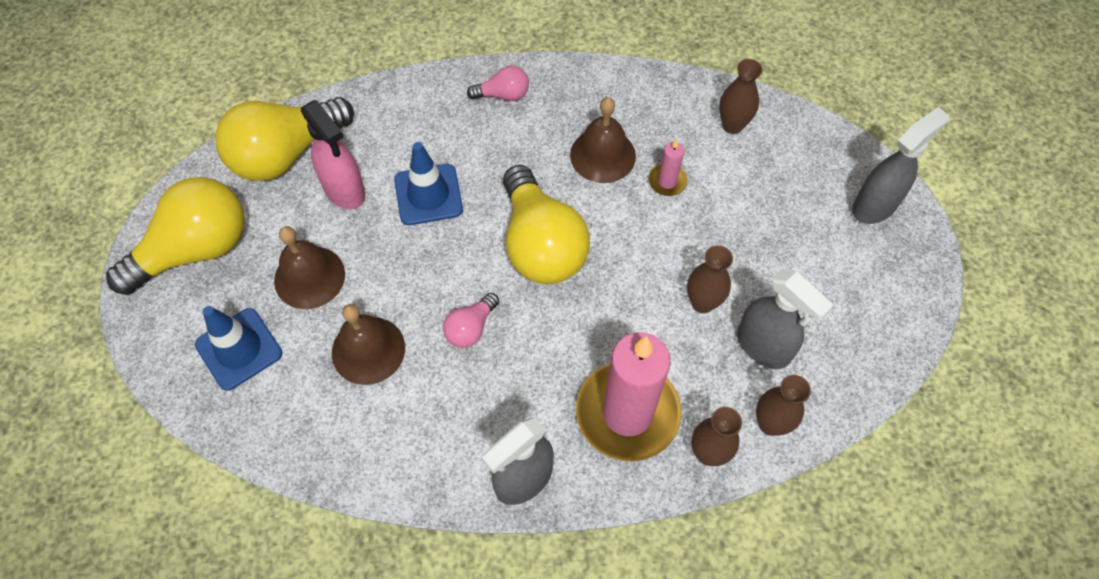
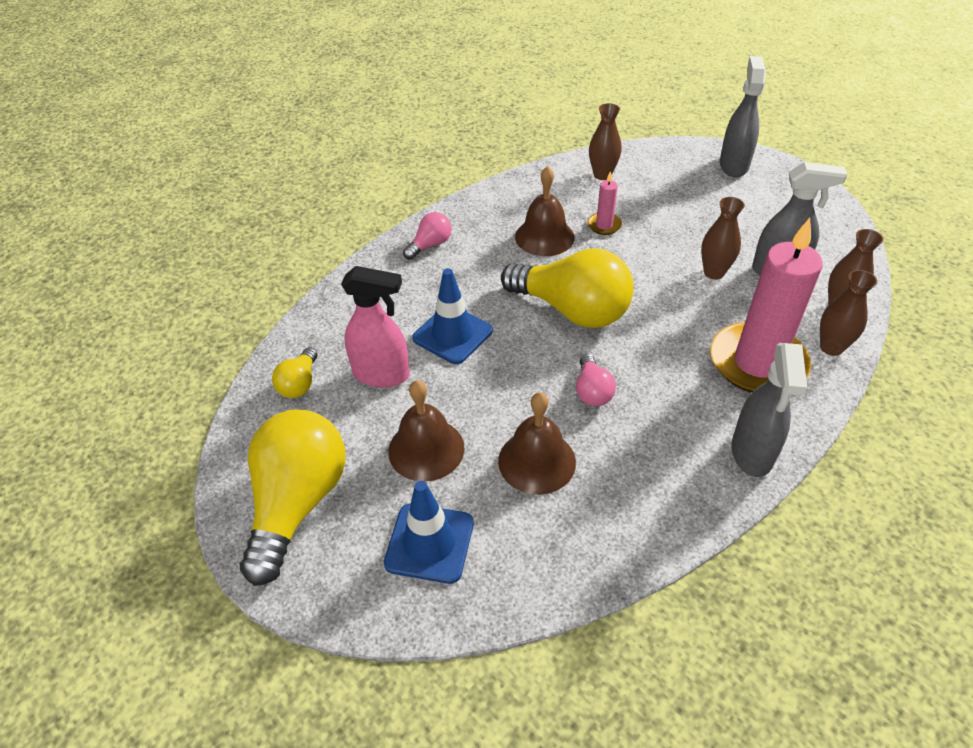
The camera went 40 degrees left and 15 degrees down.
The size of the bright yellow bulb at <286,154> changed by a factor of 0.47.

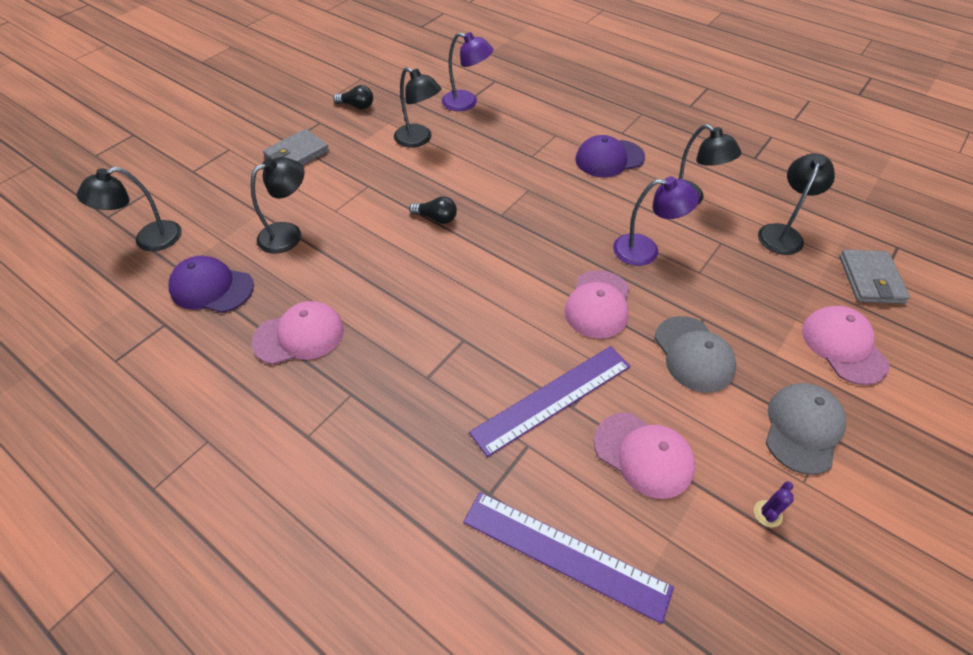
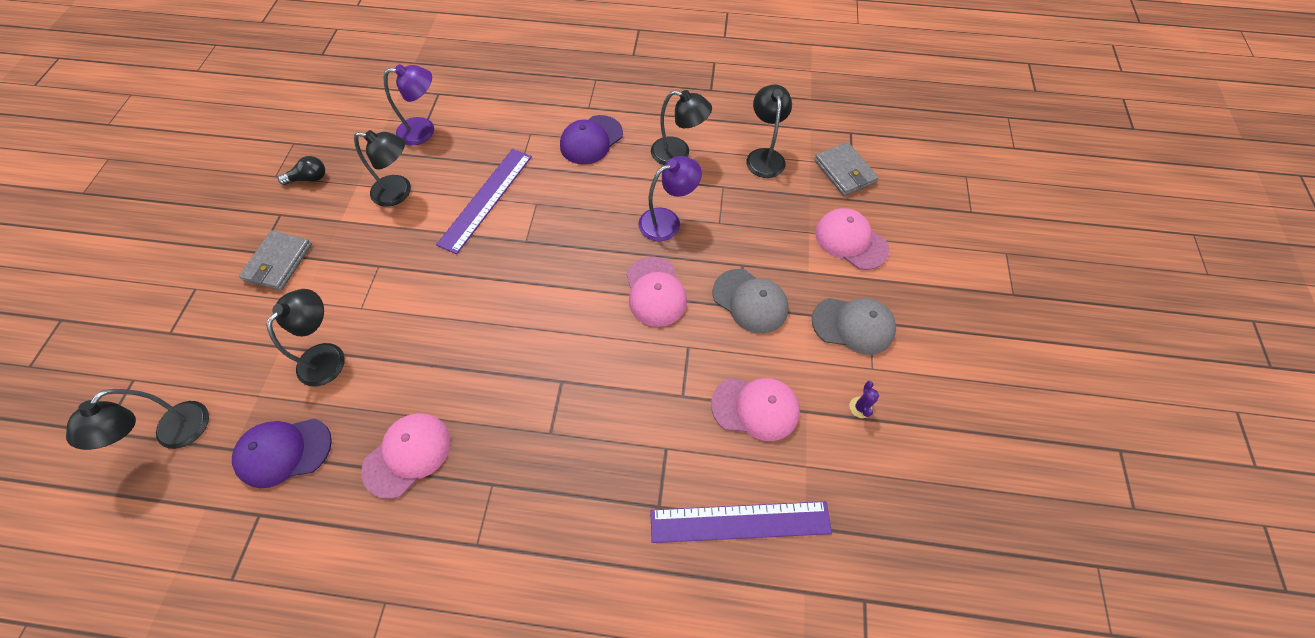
The camera went 30 degrees left and 10 degrees up.
The violet straightedge ended up elsewhere, having gone from <552,399> to <486,199>.
The gray cap at <803,428> ended up facing another way, 105 degrees clockwise from before.
The second view lost the ebony bulb at <436,218>.

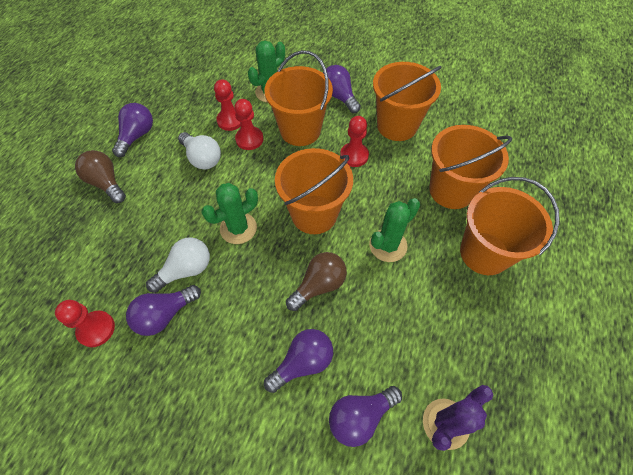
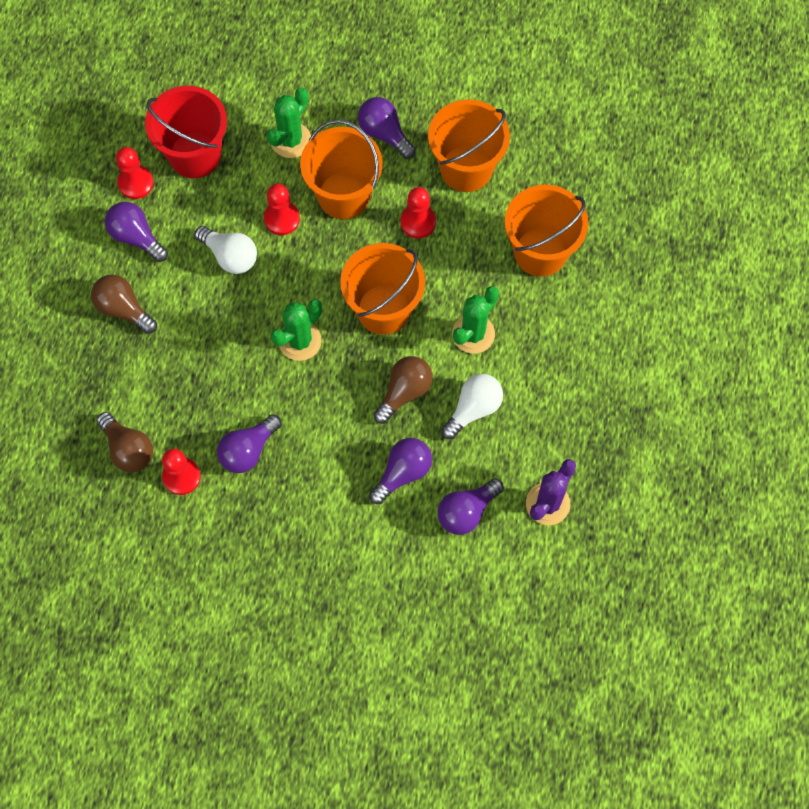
The camera went 10 degrees left and 10 degrees up.
The second view gained the brown bulb at <128,449>.
The violet bulb at <137,136> ended up facing another way, 60 degrees counterclockwise from before.
The crimson chess pawn ended up elsewhere, having gone from <230,120> to <135,183>.
The second view gained the crimson pail at <195,155>.
The pure white bulb ended up elsewhere, having gone from <186,270> to <473,409>.
The second view lost the bright orange pail at <484,253>.

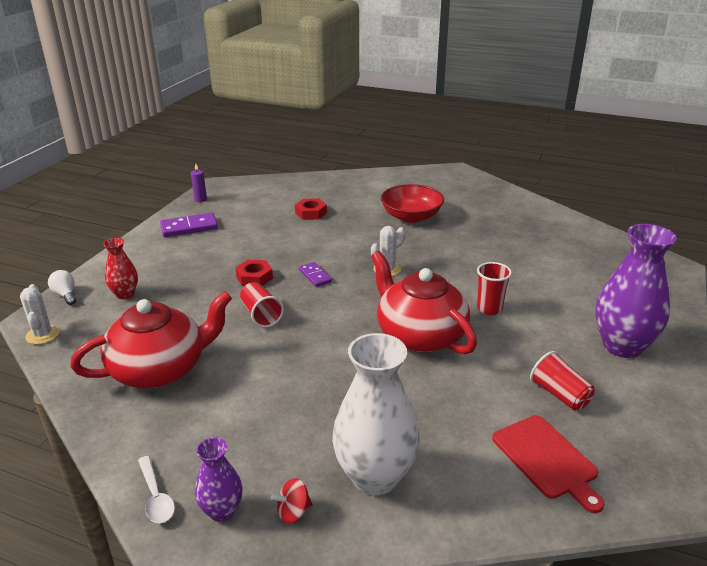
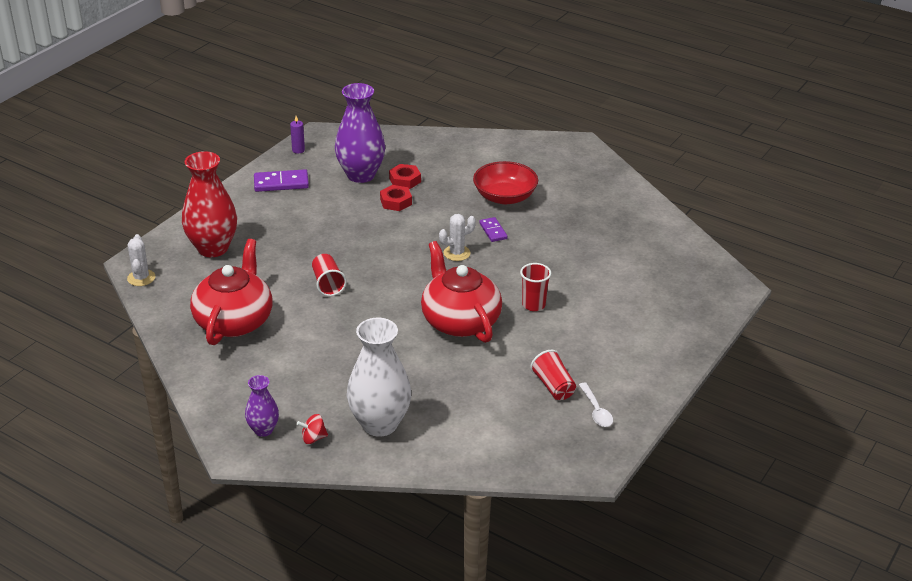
The camera went 10 degrees right and 5 degrees up.
The size of the crimson flower vase at <125,294> changed by a factor of 1.91.
The crimson teapot at <160,369> ended up facing another way, 60 degrees counterclockwise from before.
The violet flower vase ended up elsewhere, having gone from <622,346> to <361,175>.
The crimson nut ended up elsewhere, having gone from <254,277> to <396,202>.
The violet domino piece ended up elsewhere, having gone from <315,276> to <493,231>.
The pure white tablespoon ended up elsewhere, having gone from <156,497> to <596,411>.
The second view lost the pure white bulb at <65,295>.
The second view lost the crimson bread board at <547,459>.

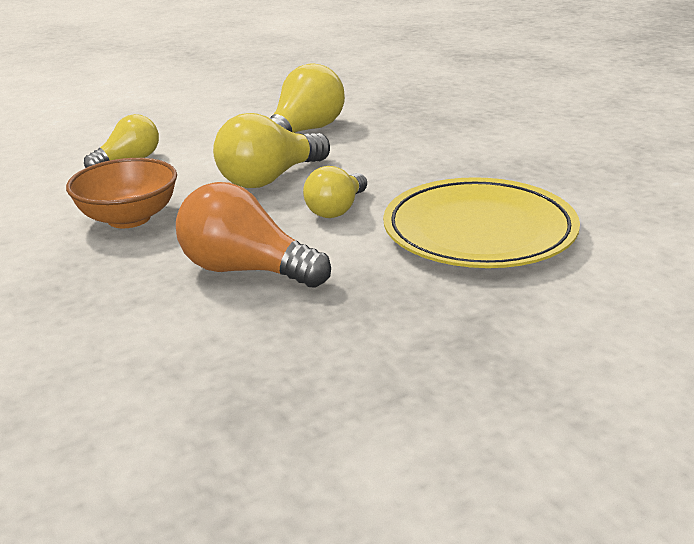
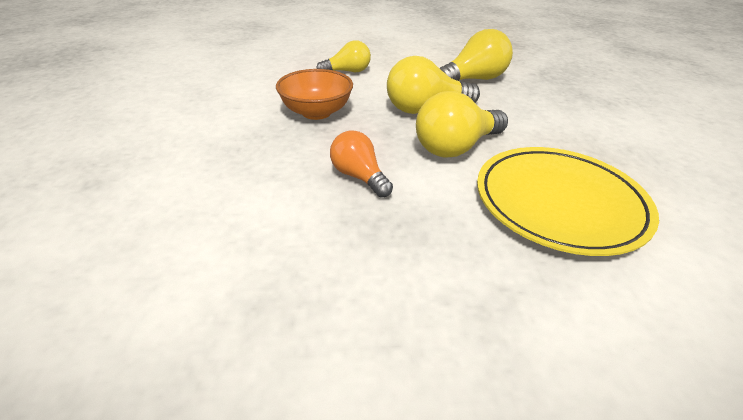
The camera went 25 degrees right and 10 degrees up.
The size of the bright orange bulb at <246,270> changed by a factor of 0.65.
The size of the bright yellow bulb at <337,209> changed by a factor of 1.54.

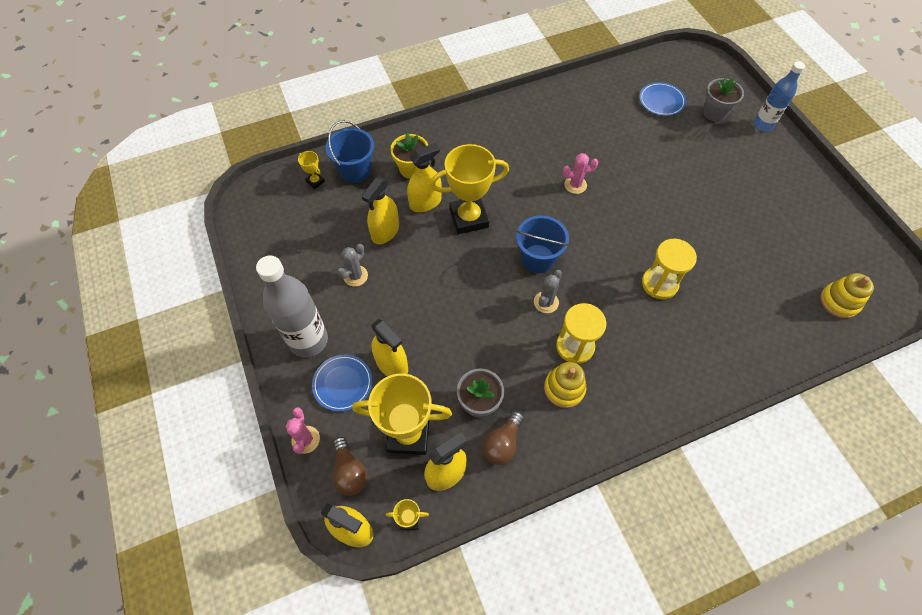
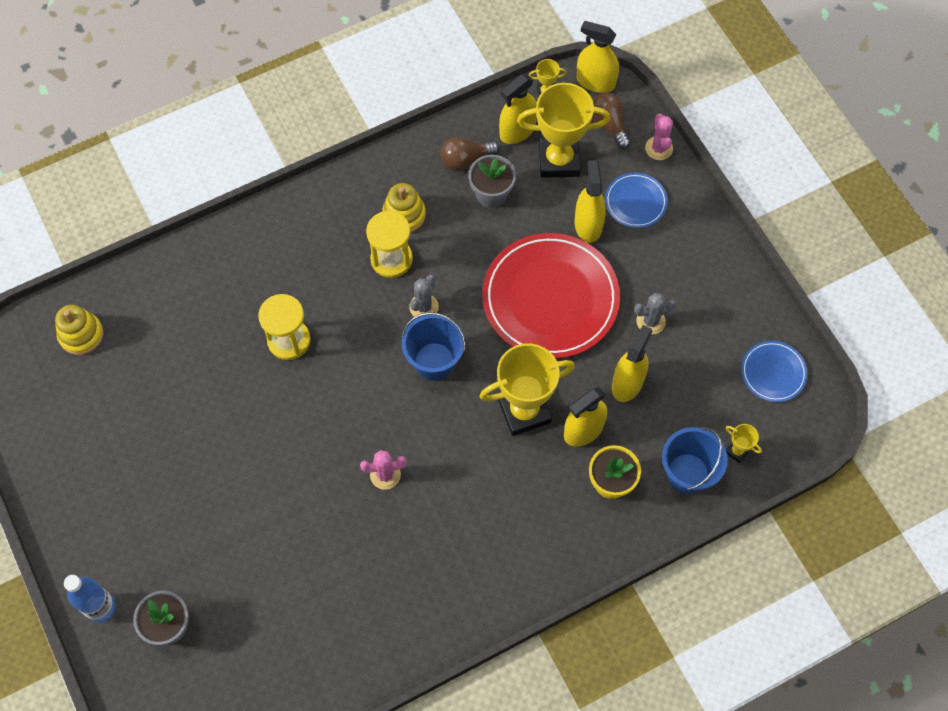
The camera went 175 degrees right and 5 degrees up.
The brown bulb at <502,443> ended up facing another way, 135 degrees counterclockwise from before.
The second view gained the crimson dinner plate at <550,298>.
The bright yellow spray cleaner at <392,364> ended up facing another way, 45 degrees clockwise from before.
The gray saguaro cactus at <355,276> ended up facing another way, 45 degrees clockwise from before.
The royal blue dinner plate ended up elsewhere, having gone from <661,101> to <773,372>.
The second view lost the gray drink bottle at <308,340>.

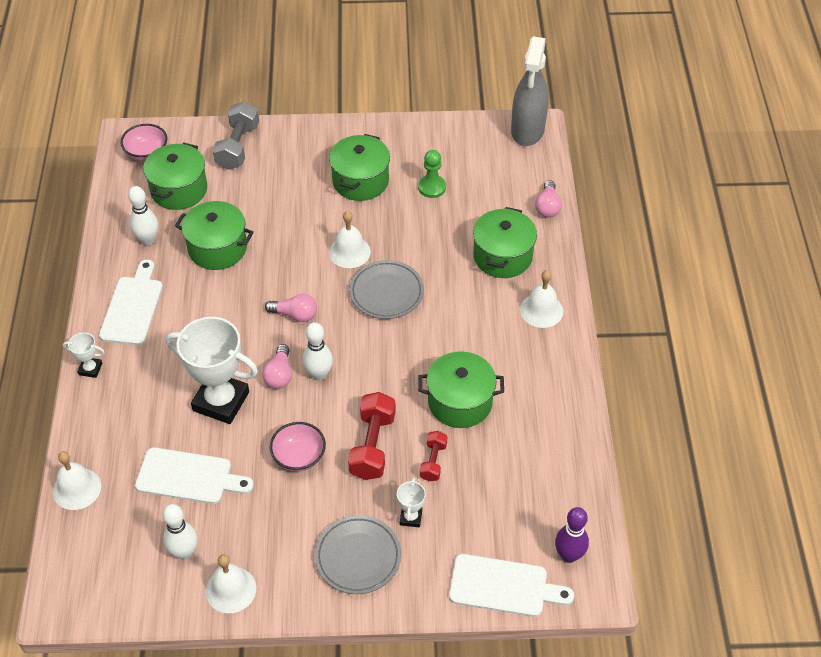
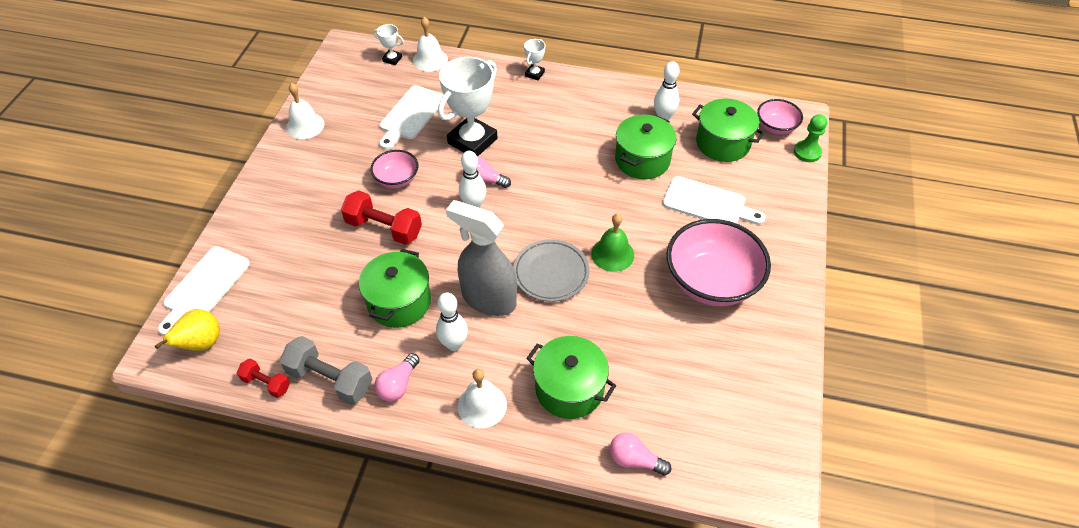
The camera went 105 degrees right and 0 degrees up.
Where the violet skittle stood at <569,555>, the bright yellow toy pear came to stand at <201,343>.
The crimson free weight ended up elsewhere, having gone from <433,461> to <266,383>.
The gray free weight ended up elsewhere, having gone from <238,146> to <330,379>.
The pure white award cup ended up elsewhere, having gone from <411,517> to <392,59>.
The pink bulb ended up elsewhere, having gone from <295,315> to <398,385>.
The pure white skittle ended up elsewhere, having gone from <184,552> to <454,344>.
The gray spray cleaner ended up elsewhere, having gone from <527,131> to <488,299>.
What was the pure white bell at <349,252> turned into the green bell at <612,254>.
The pure white bread board ended up elsewhere, having gone from <133,307> to <708,204>.
Where the green stockpot stood at <360,181>, the pink deep dish came to stand at <711,282>.
The green chess pawn ended up elsewhere, having gone from <432,187> to <807,152>.
The second view lost the gray dinner plate at <358,557>.

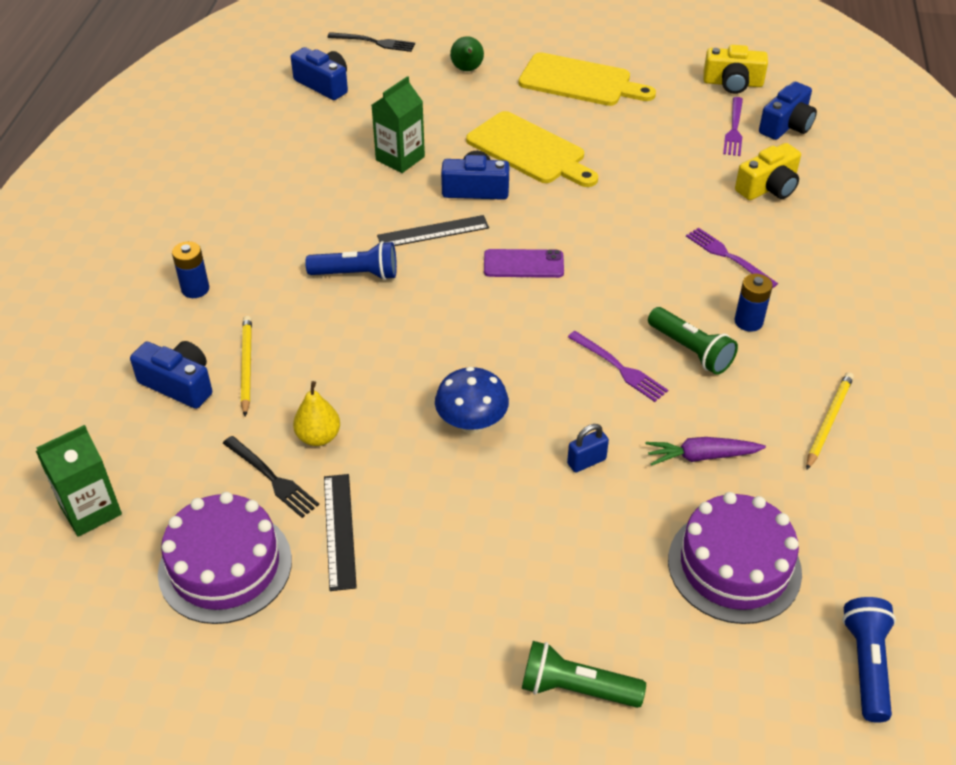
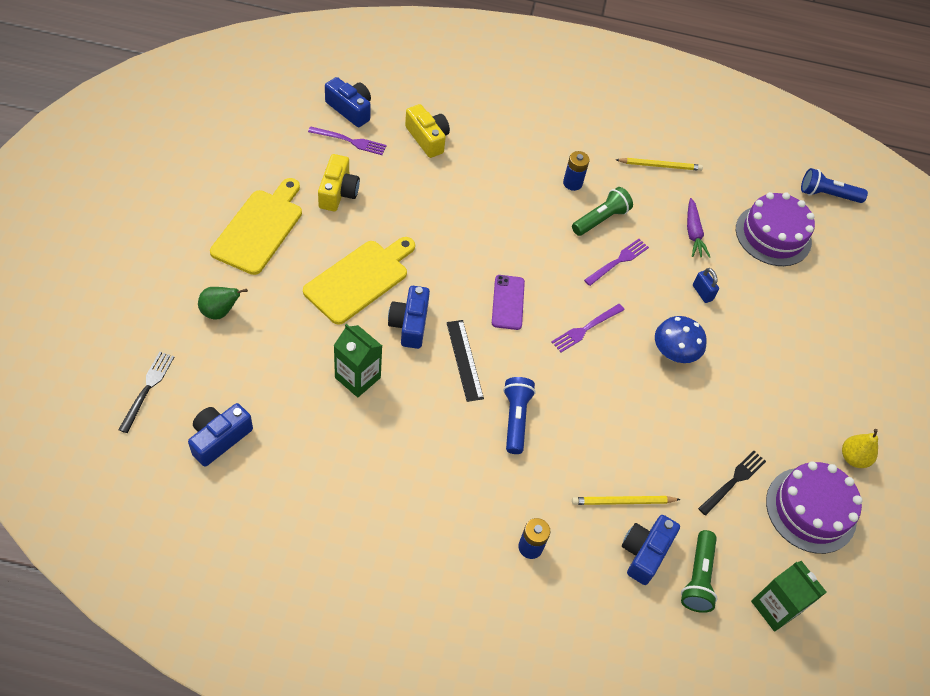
The camera went 95 degrees left and 10 degrees up.
The bright yellow compact camera ended up elsewhere, having gone from <732,83> to <338,192>.
The violet dinner fork ended up elsewhere, having gone from <728,256> to <586,329>.
The bright yellow pencil at <828,421> ended up facing another way, 150 degrees clockwise from before.
The green torch ended up elsewhere, having gone from <575,688> to <697,578>.
The bright yellow toy pear ended up elsewhere, having gone from <318,437> to <853,458>.
The second view lost the ebony straightedge at <339,530>.

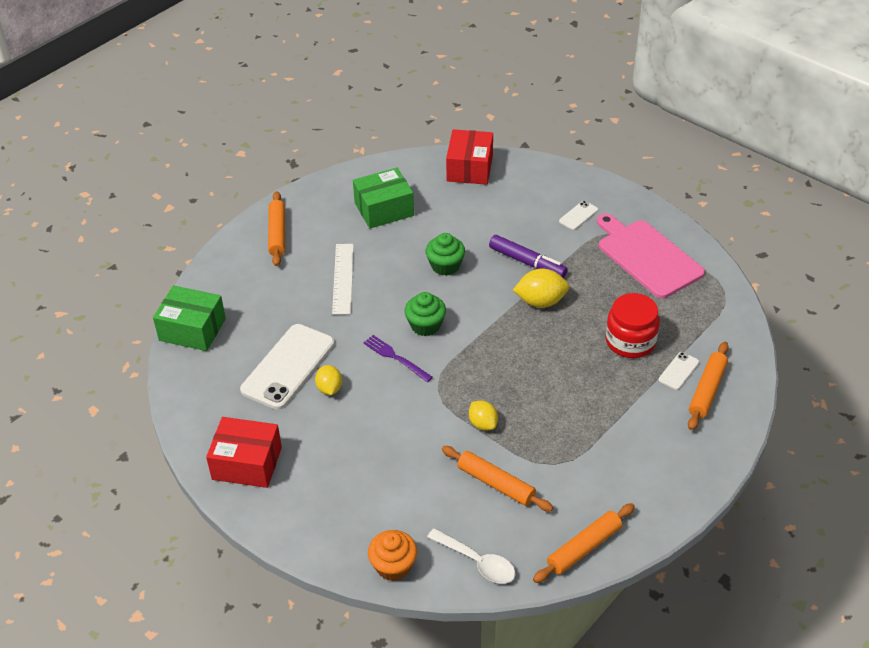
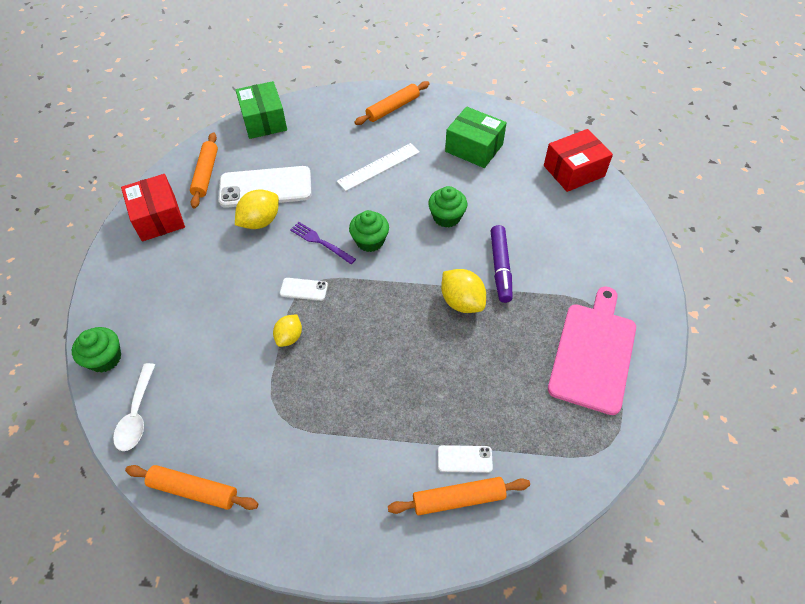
The camera went 55 degrees right and 10 degrees up.
What was the bright orange cupcake at <393,566> turned into the green cupcake at <105,358>.
The bright orange dough roller ended up elsewhere, having gone from <495,484> to <206,174>.
The size of the bright yellow lemon at <329,388> changed by a factor of 1.54.
The pure white phone ended up elsewhere, having gone from <578,215> to <304,289>.
The violet dinner fork at <396,358> ended up facing another way, 60 degrees counterclockwise from before.
The second view lost the crimson jam jar at <630,341>.

